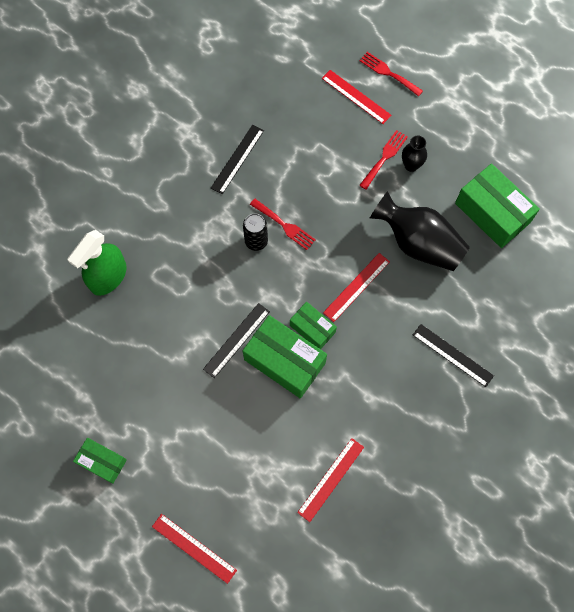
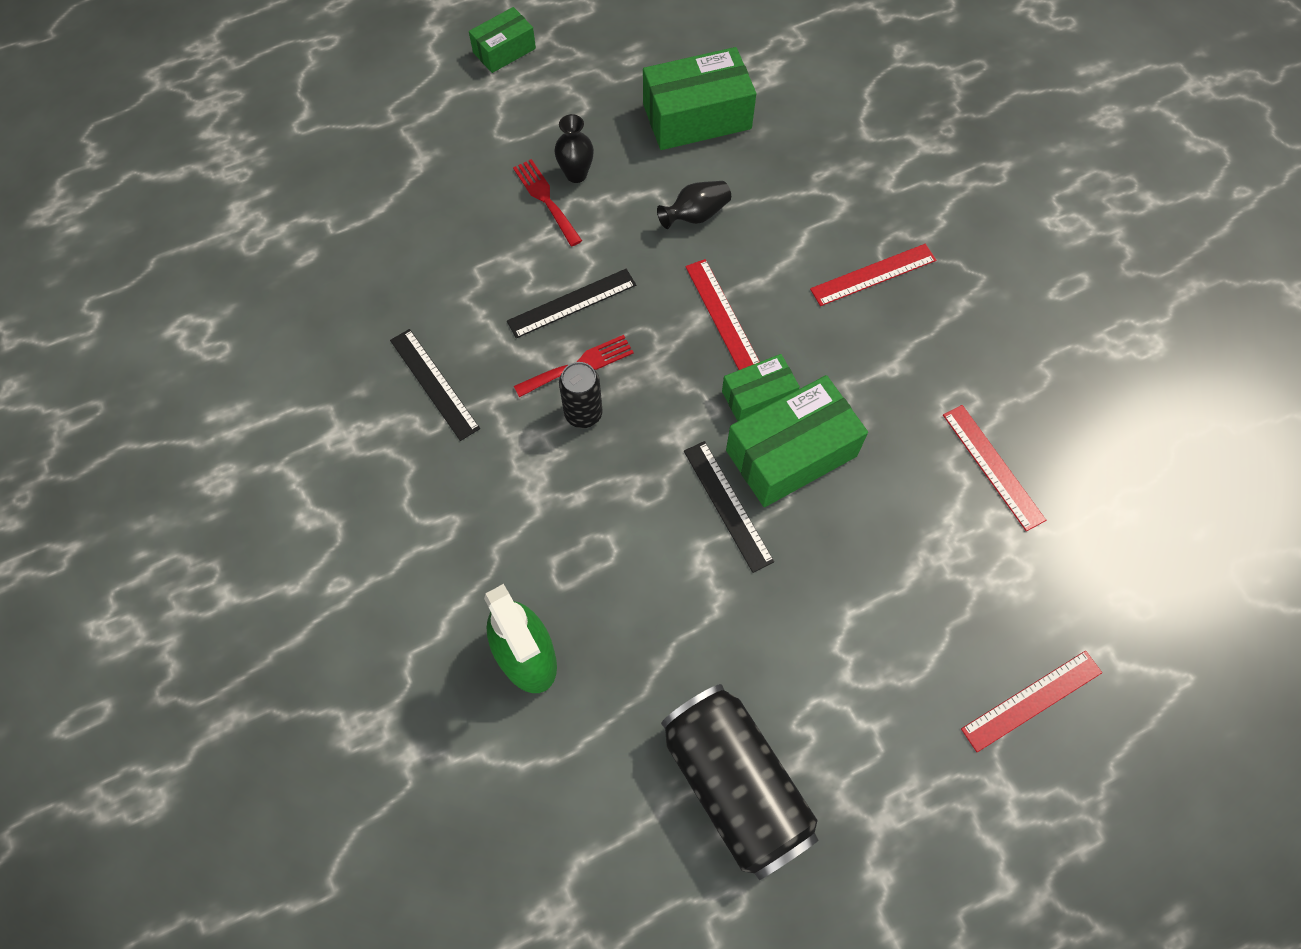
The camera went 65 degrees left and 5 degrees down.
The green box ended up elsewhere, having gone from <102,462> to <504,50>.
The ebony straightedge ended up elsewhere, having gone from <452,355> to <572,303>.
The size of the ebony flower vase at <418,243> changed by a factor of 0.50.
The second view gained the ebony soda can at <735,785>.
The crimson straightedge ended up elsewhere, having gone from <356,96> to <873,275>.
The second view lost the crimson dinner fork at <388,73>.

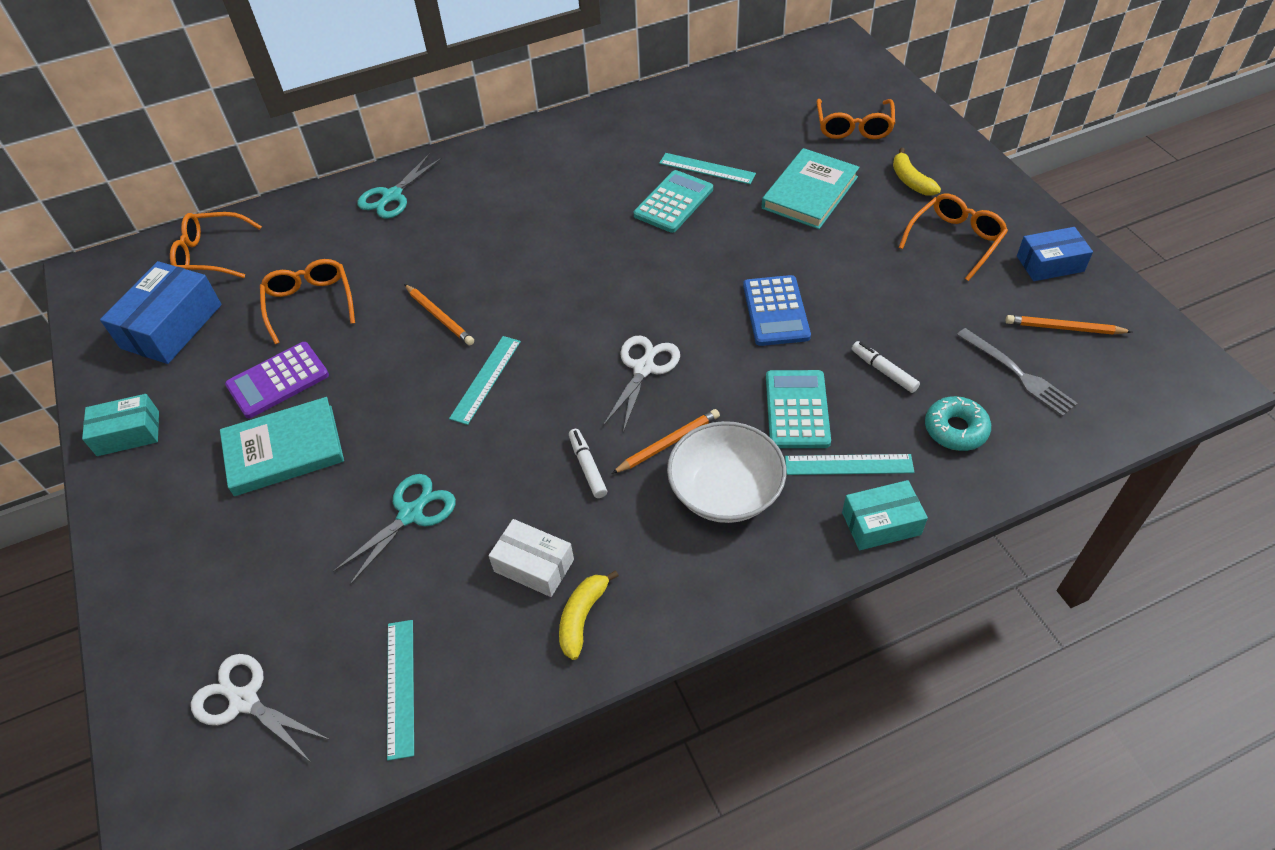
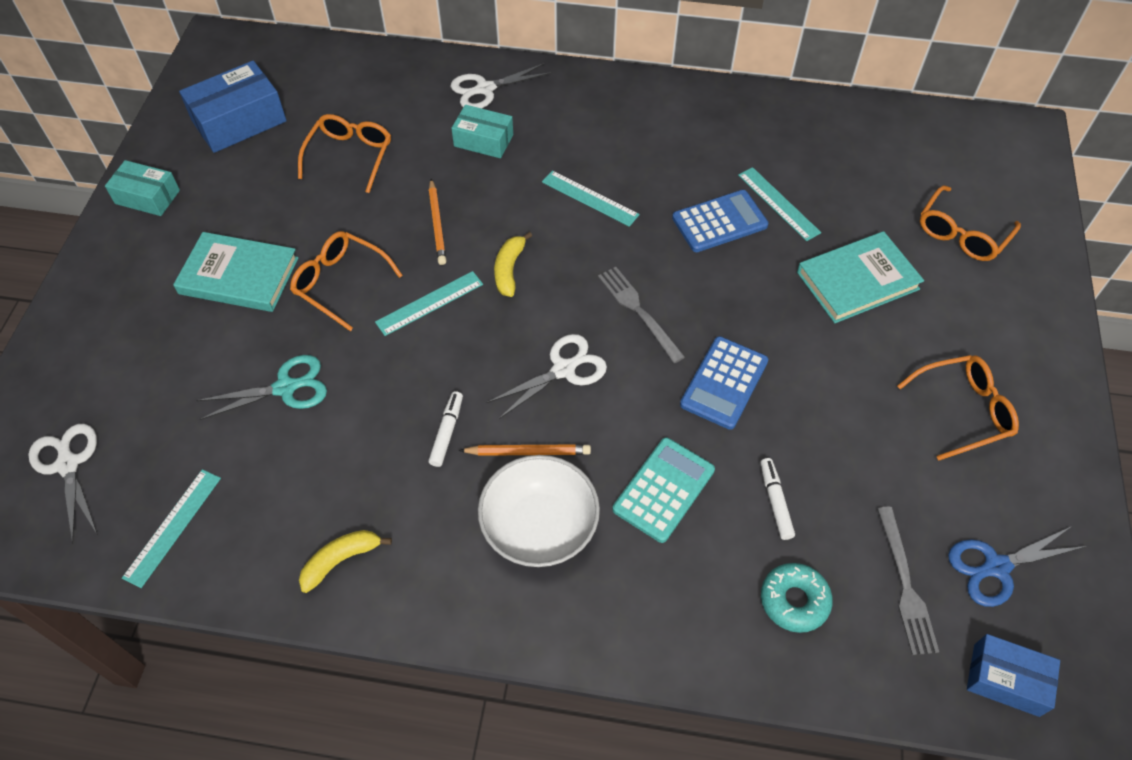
The camera went 30 degrees right and 5 degrees up.
The bright orange eyeglasses ended up elsewhere, having gone from <212,254> to <341,283>.
What was the aqua scissors at <392,196> turned into the pure white scissors at <485,89>.
The aqua box ended up elsewhere, having gone from <881,523> to <483,140>.
The bright yellow banana fruit ended up elsewhere, having gone from <911,181> to <509,270>.
The aqua straightedge ended up elsewhere, having gone from <849,465> to <590,198>.
The second view gained the gray dinner fork at <638,311>.
What was the aqua adding machine at <673,202> turned into the royal blue adding machine at <719,222>.
Where the bright orange pencil stood at <1063,328>, the royal blue scissors came to stand at <996,567>.
The royal blue box ended up elsewhere, having gone from <1050,263> to <1006,680>.
The second view lost the violet adding machine at <278,380>.
The second view lost the pure white box at <534,565>.

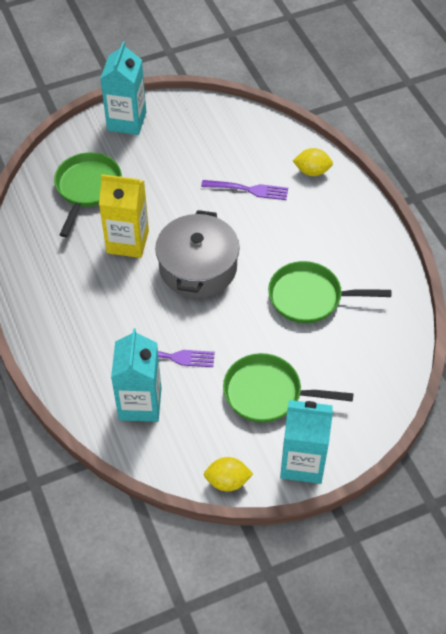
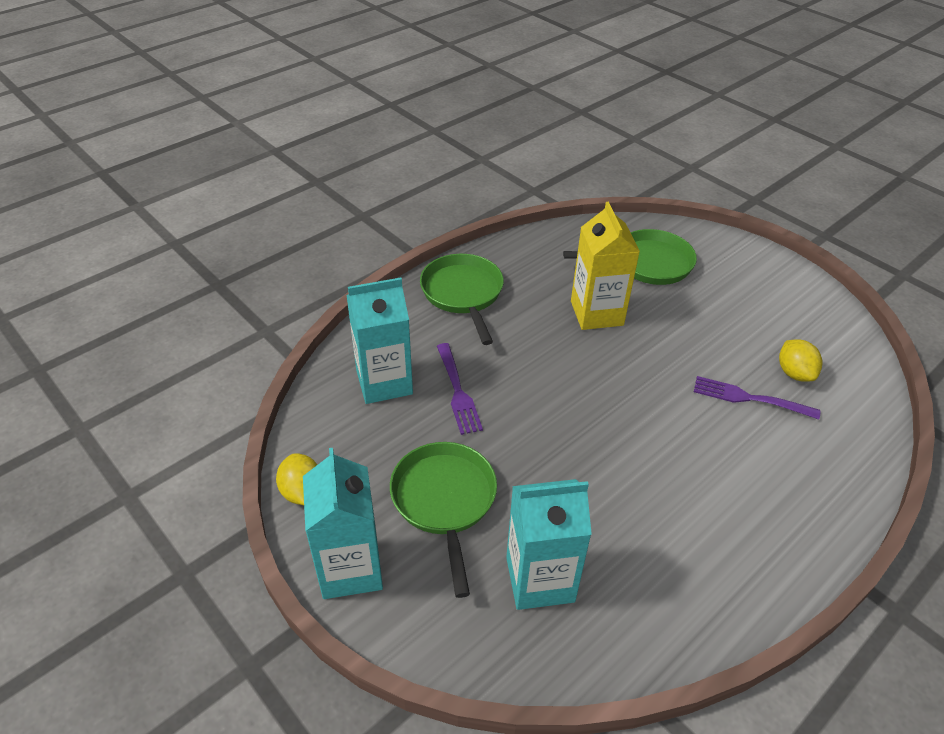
The camera went 70 degrees right and 10 degrees down.
The green frying pan ended up elsewhere, having gone from <310,297> to <463,294>.
The aqua carton ended up elsewhere, having gone from <127,121> to <540,579>.
The violet dinner fork at <247,190> ended up facing another way, 120 degrees clockwise from before.
The bright yellow lemon ended up elsewhere, having gone from <312,171> to <794,373>.
The second view lost the gray stockpot at <198,267>.

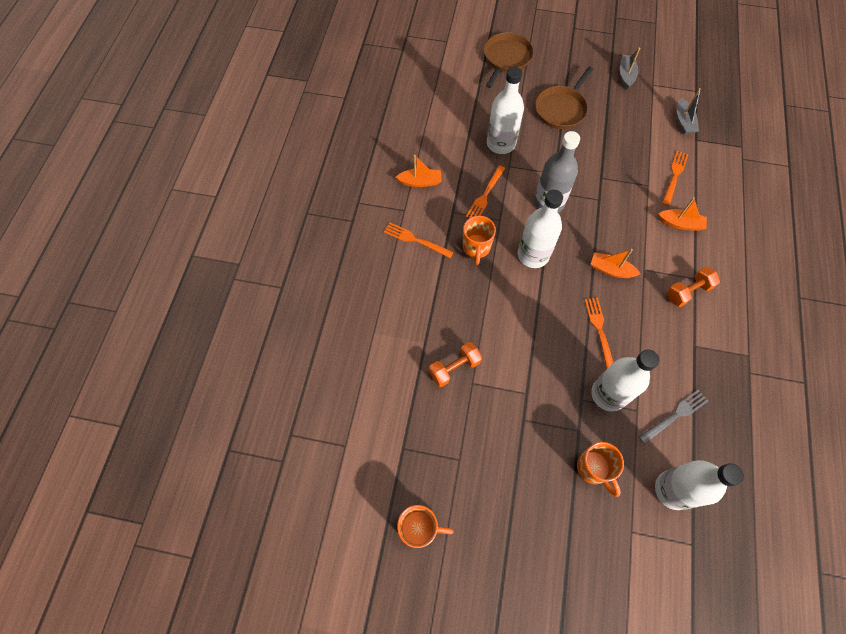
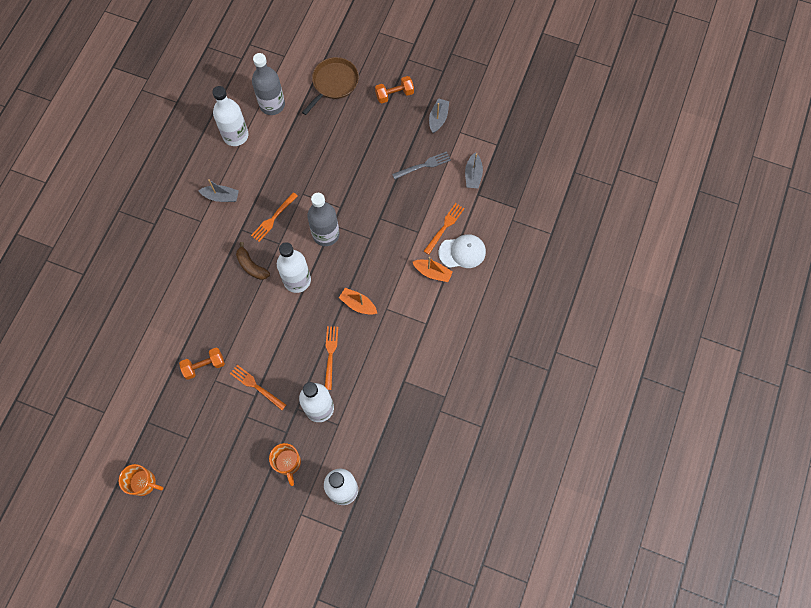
The camera went 10 degrees right and 5 degrees up.
What was the bright orange toy boat at <420,182> turned into the gray toy boat at <221,197>.
The pure white drink bottle ended up elsewhere, having gone from <501,144> to <235,135>.
The bright orange dinner fork ended up elsewhere, having gone from <415,240> to <256,386>.
Where the bright orange tea mug stood at <476,248>, the brown banana fruit came to stand at <251,266>.
The second view gained the gray drink bottle at <272,105>.
The bright orange free weight ended up elsewhere, having gone from <687,292> to <394,94>.
The gray dinner fork ended up elsewhere, having gone from <675,415> to <424,165>.
The second view gained the pure white cap at <462,252>.
The second view lost the brown frying pan at <561,109>.

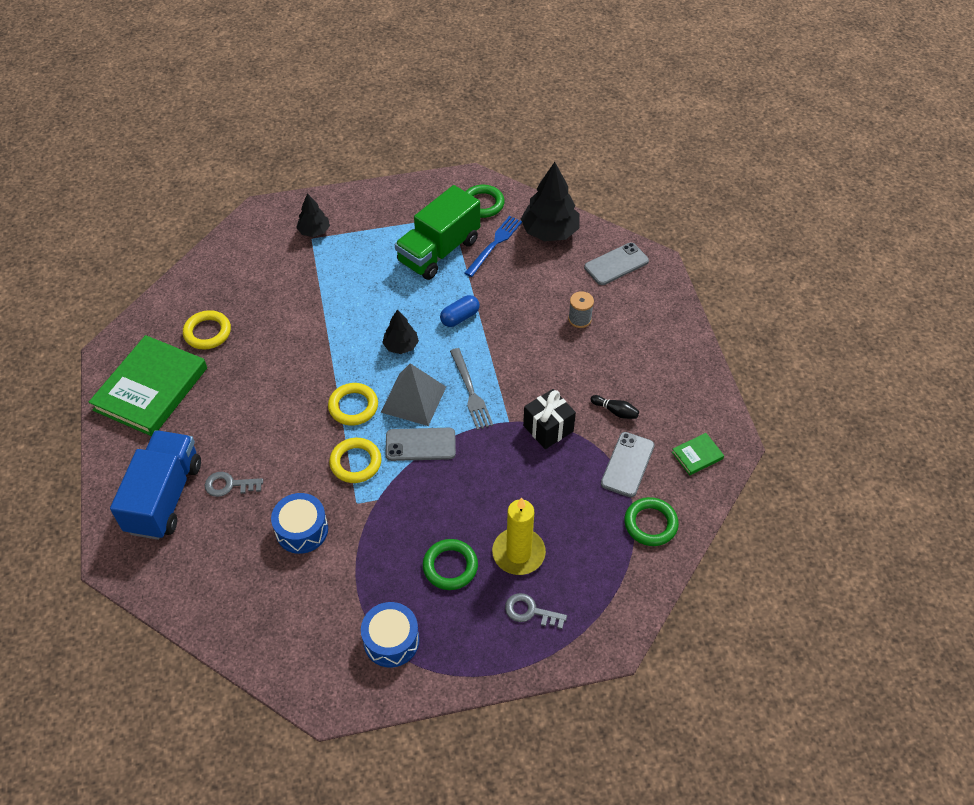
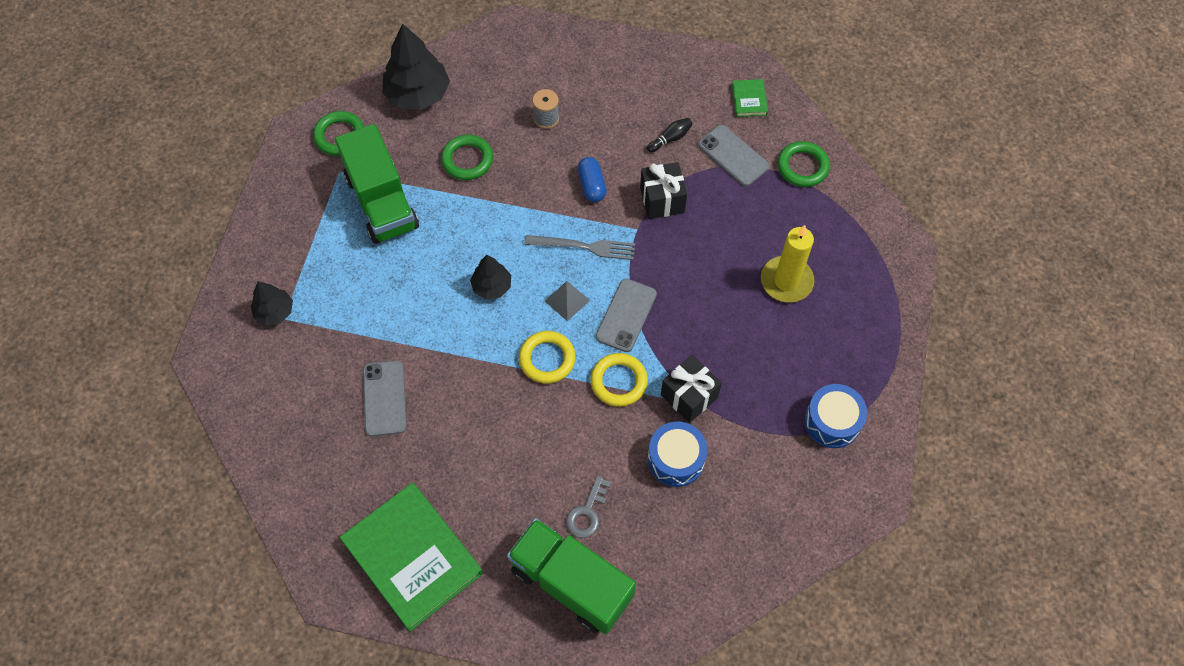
The camera went 65 degrees left and 10 degrees up.
The gray phone ended up elsewhere, having gone from <616,264> to <384,398>.
The green hoop ended up elsewhere, having gone from <450,566> to <467,160>.
What was the royal blue toy truck at <164,497> turned into the green toy truck at <571,583>.
The size of the gray solid pyramid at <413,399> changed by a factor of 0.57.
The royal blue pill ended up elsewhere, having gone from <460,317> to <591,185>.
The second view gained the ebony present at <689,396>.
The second view lost the bright yellow hoop at <207,332>.
The second view lost the royal blue dinner fork at <494,244>.
The second view lost the gray key at <530,611>.

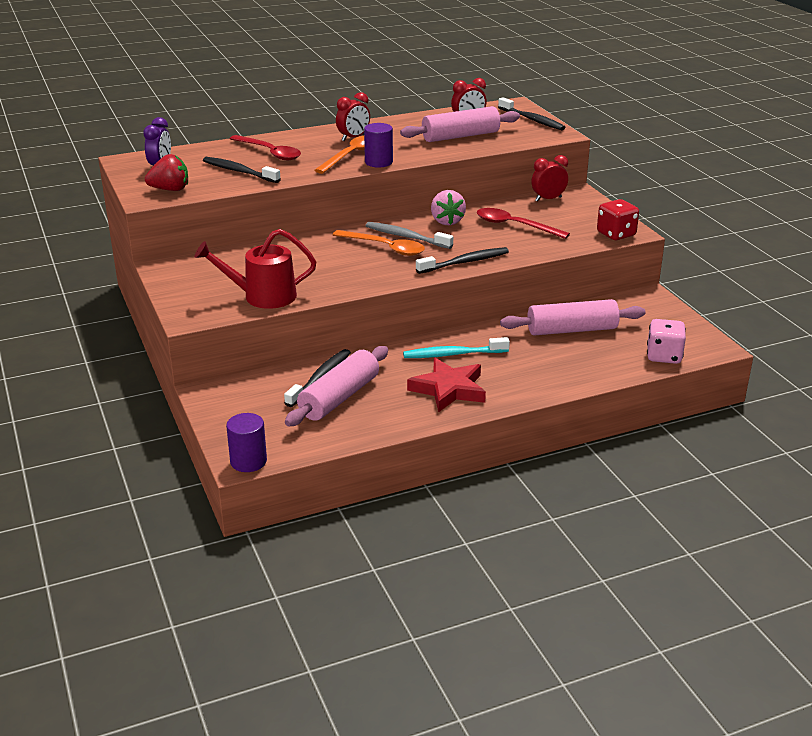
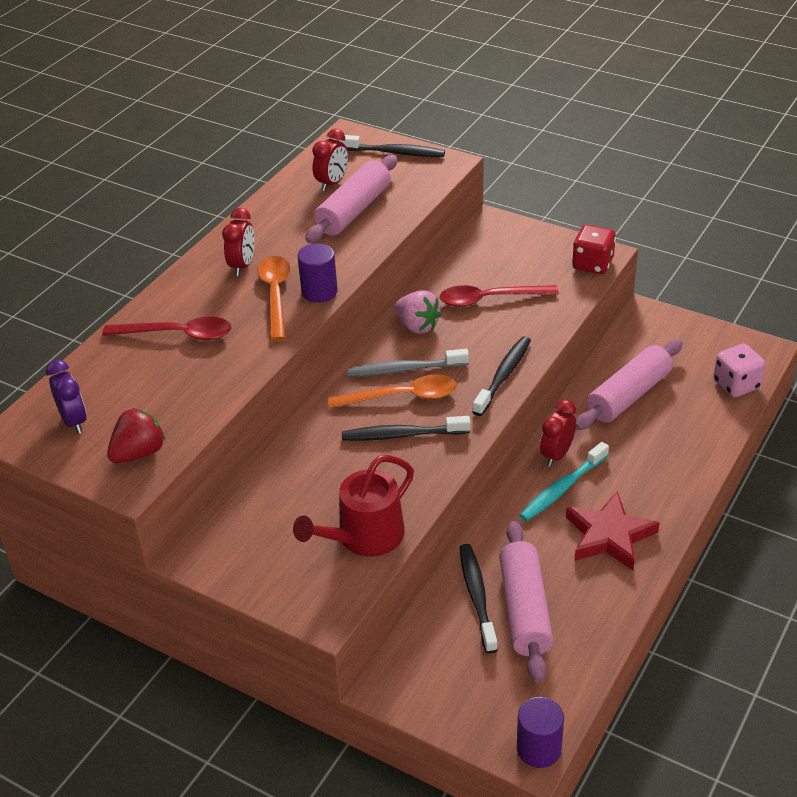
The camera went 35 degrees left and 10 degrees up.
The ebony toothbrush ended up elsewhere, having gone from <239,172> to <403,435>.
The crimson clock ended up elsewhere, having gone from <548,199> to <556,455>.

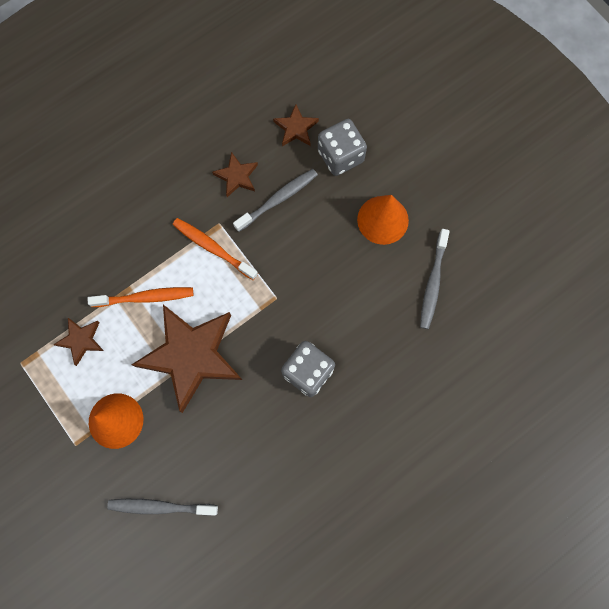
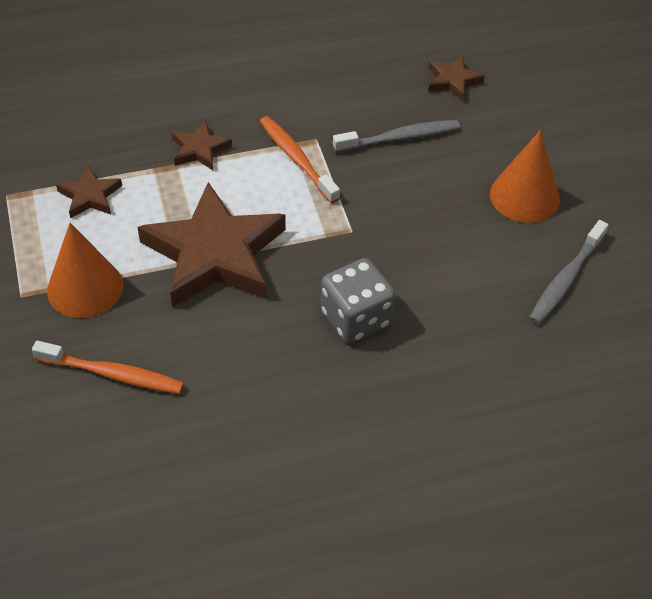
The camera went 20 degrees right and 25 degrees down.
The bright orange toothbrush ended up elsewhere, having gone from <145,297> to <113,374>.
The brown five-pointed star ended up elsewhere, having gone from <237,176> to <199,149>.
The second view lost the gray toothbrush at <160,507>.
The second view lost the gray die at <340,156>.

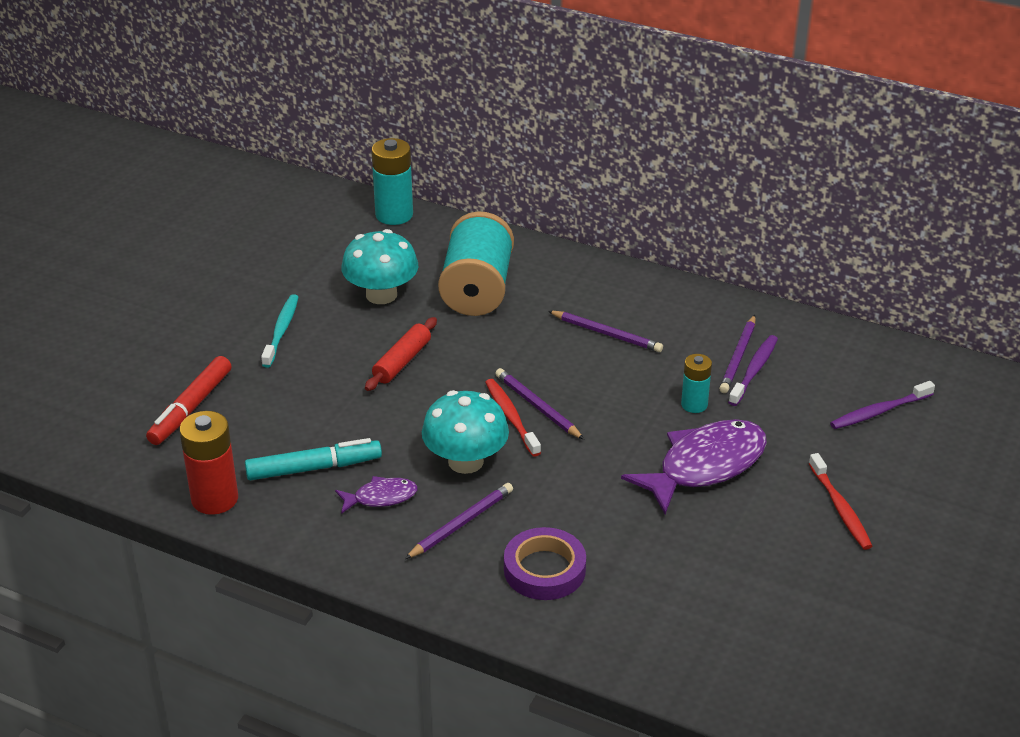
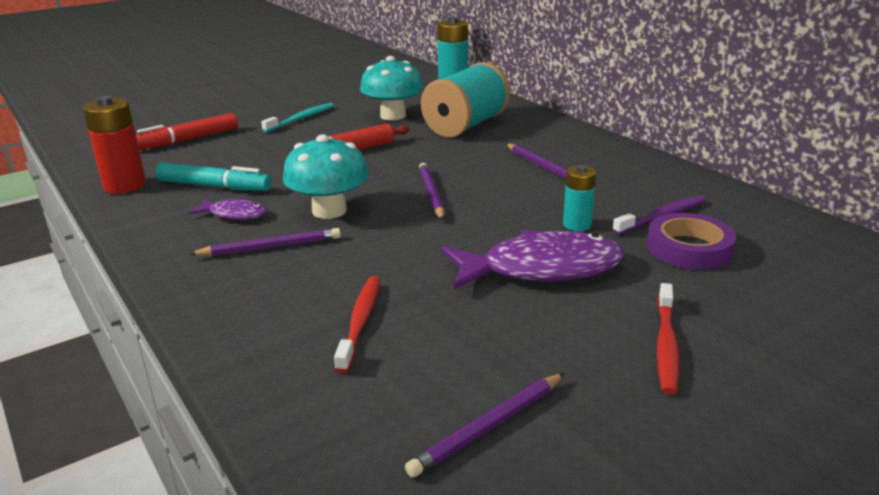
The camera went 30 degrees right and 10 degrees down.
The crimson toothbrush ended up elsewhere, having gone from <511,417> to <360,321>.
The violet pencil ended up elsewhere, having gone from <738,357> to <489,427>.
The violet roll of tape ended up elsewhere, having gone from <544,569> to <689,248>.
The second view lost the violet toothbrush at <879,411>.

